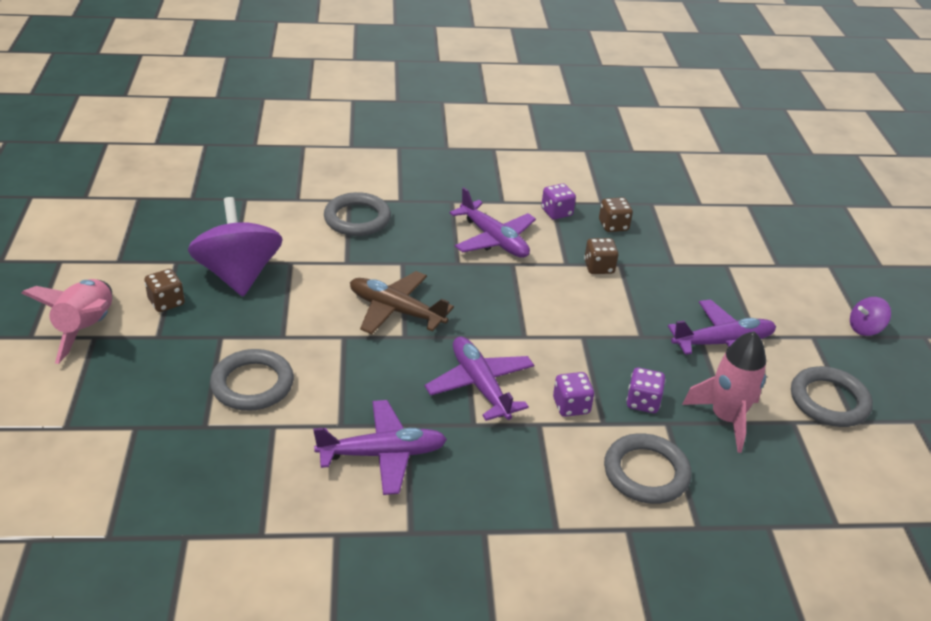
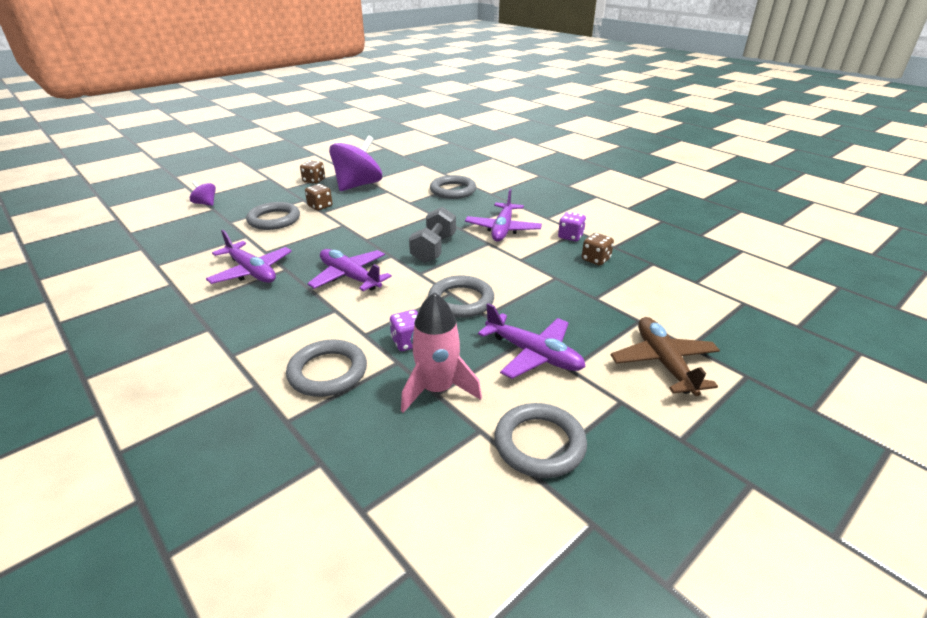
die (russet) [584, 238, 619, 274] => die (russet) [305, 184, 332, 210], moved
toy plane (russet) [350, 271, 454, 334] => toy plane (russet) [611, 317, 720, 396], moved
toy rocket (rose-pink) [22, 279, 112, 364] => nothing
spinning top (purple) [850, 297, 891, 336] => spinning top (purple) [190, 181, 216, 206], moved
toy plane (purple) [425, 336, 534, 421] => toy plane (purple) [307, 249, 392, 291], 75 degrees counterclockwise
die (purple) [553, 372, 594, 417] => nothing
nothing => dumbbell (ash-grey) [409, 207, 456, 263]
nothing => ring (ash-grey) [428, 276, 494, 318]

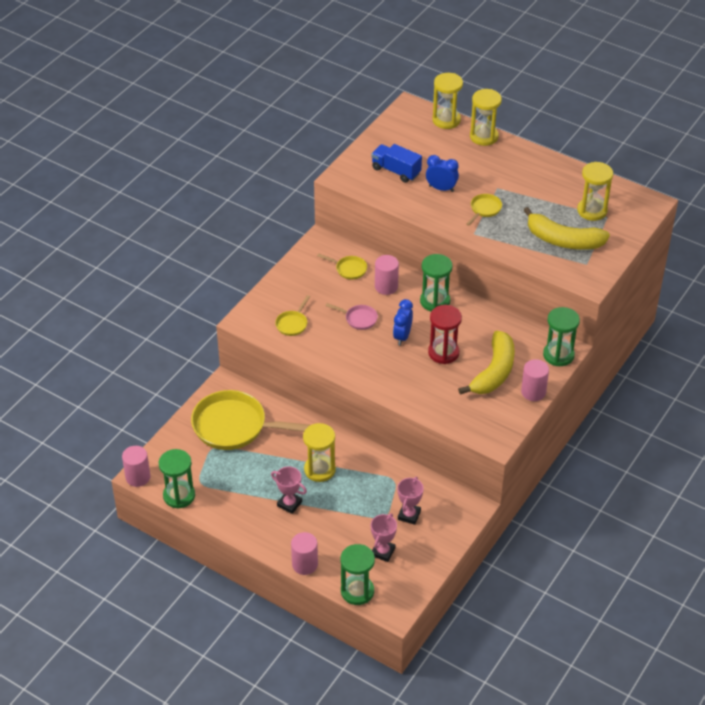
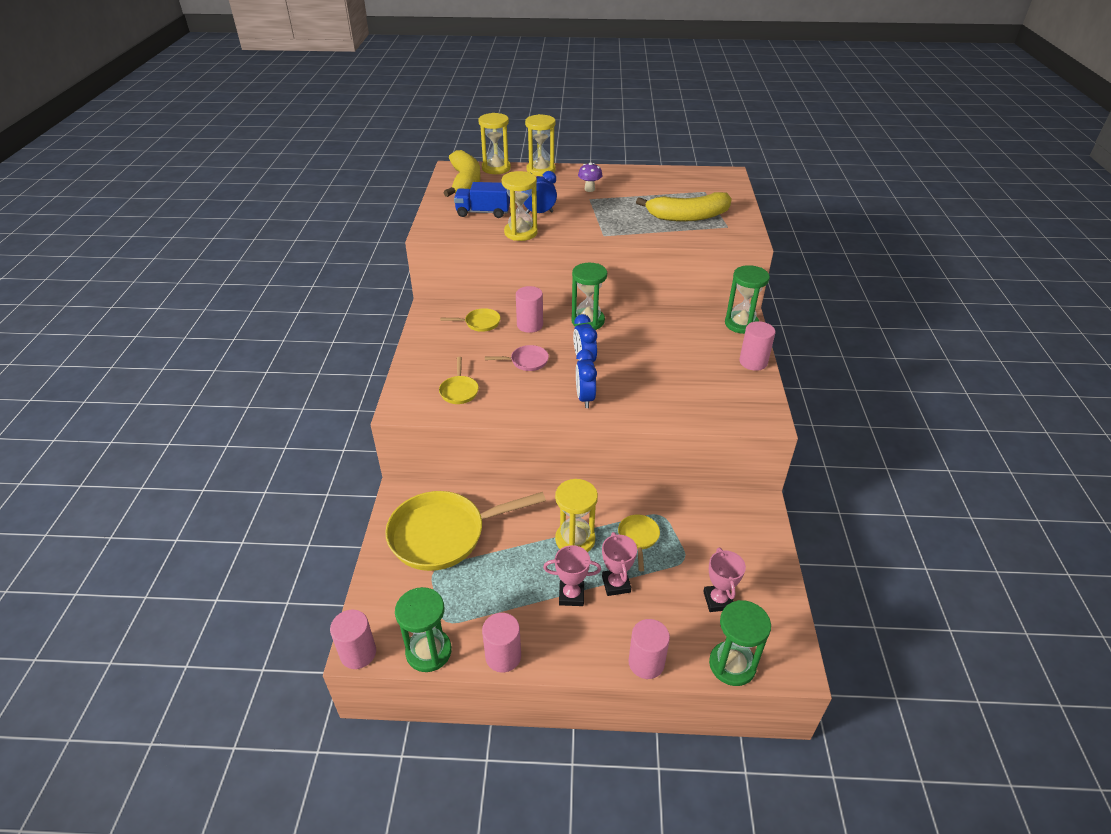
hourglass (yellow) [577, 162, 613, 221] => hourglass (yellow) [502, 171, 538, 241], moved
frying pan (yellow) [466, 194, 502, 226] => frying pan (yellow) [618, 515, 660, 571], moved
hourglass (crimson) [428, 305, 462, 364] => nothing
banana (yellow) [458, 330, 515, 395] => banana (yellow) [443, 150, 481, 197], moved
trophy (rose-pink) [398, 477, 423, 525] => trophy (rose-pink) [602, 532, 637, 596], moved
nothing => fungus (purple) [578, 162, 602, 192]
nothing => clock (cobalt) [576, 349, 597, 408]
nothing => cylinder (rose-pink) [482, 613, 521, 673]

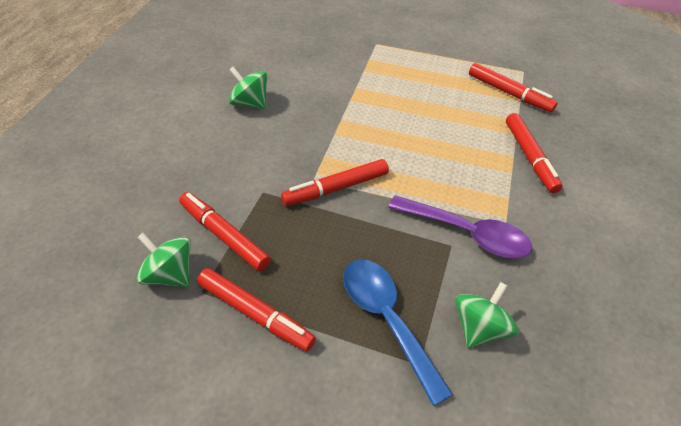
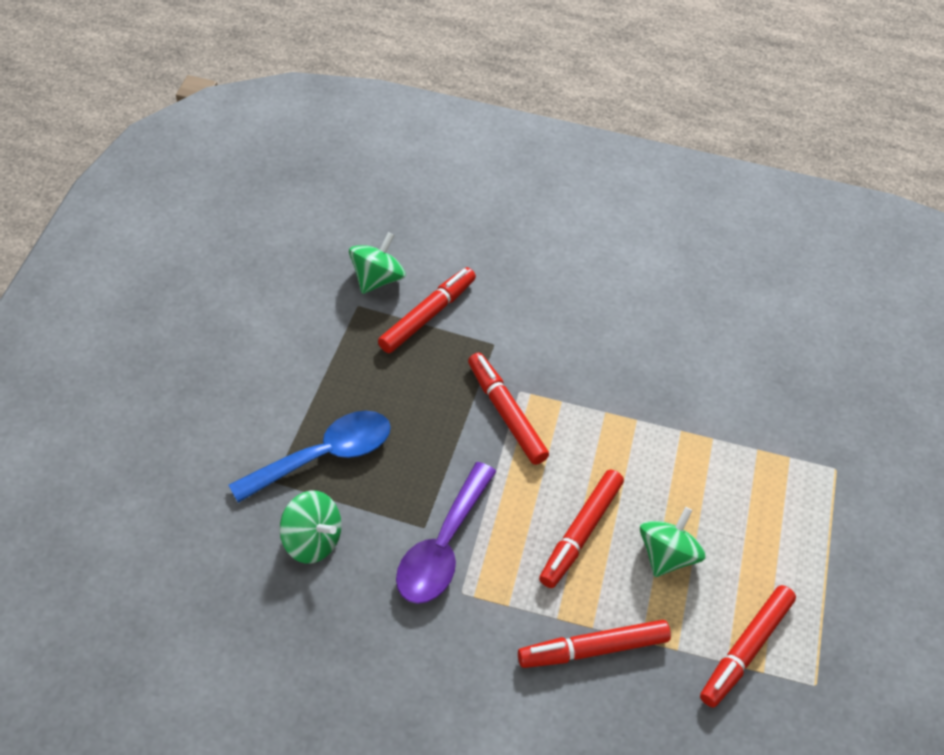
spinning top (leaf-green) [229, 67, 267, 110] => spinning top (leaf-green) [640, 507, 706, 577], moved
marker (crimson) [197, 268, 316, 352] => marker (crimson) [539, 470, 624, 588], moved

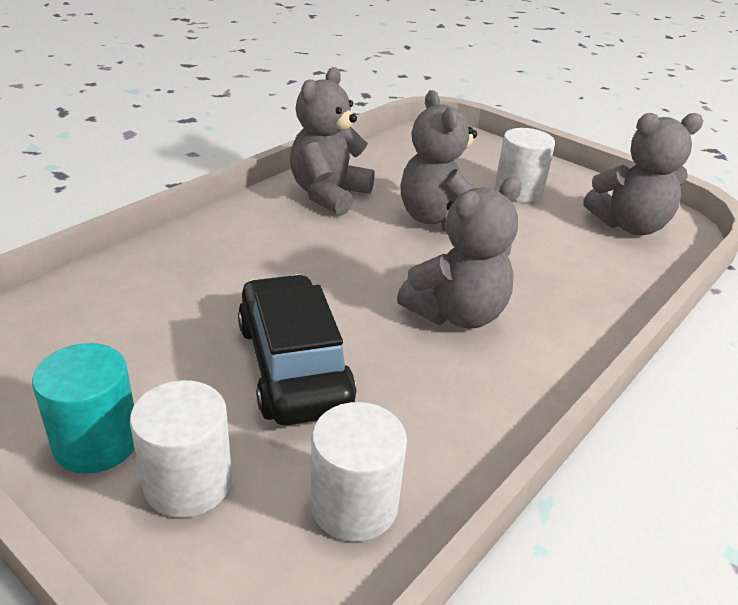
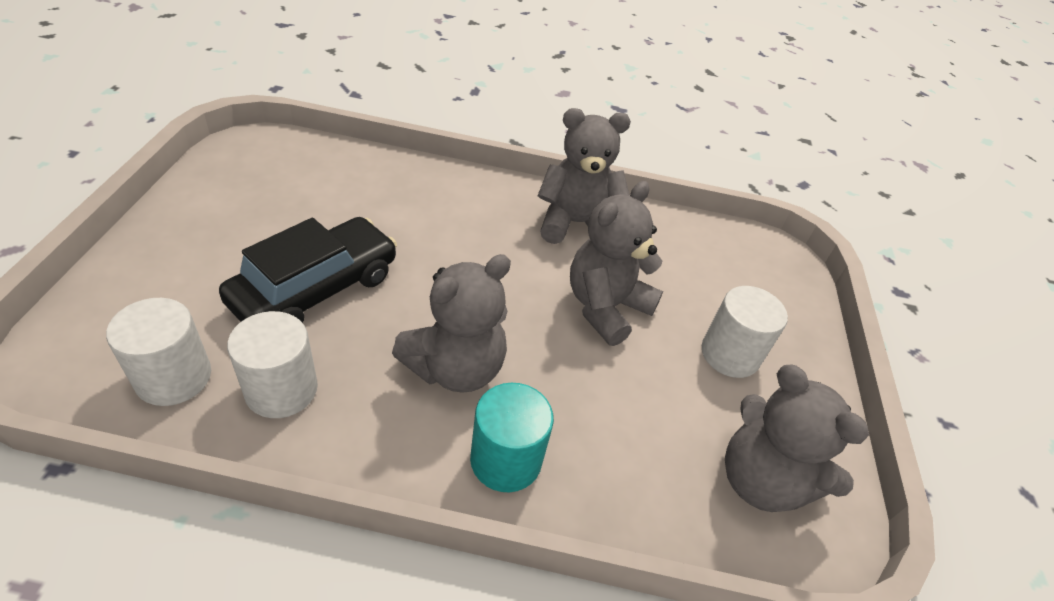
teddy bear (ash-grey) [397, 177, 522, 329] => teddy bear (ash-grey) [392, 254, 511, 393], 60 degrees counterclockwise
cylinder (teal) [32, 343, 135, 474] => cylinder (teal) [470, 383, 554, 492], moved
cylinder (snow-white) [130, 380, 232, 518] => cylinder (snow-white) [227, 311, 318, 418], moved

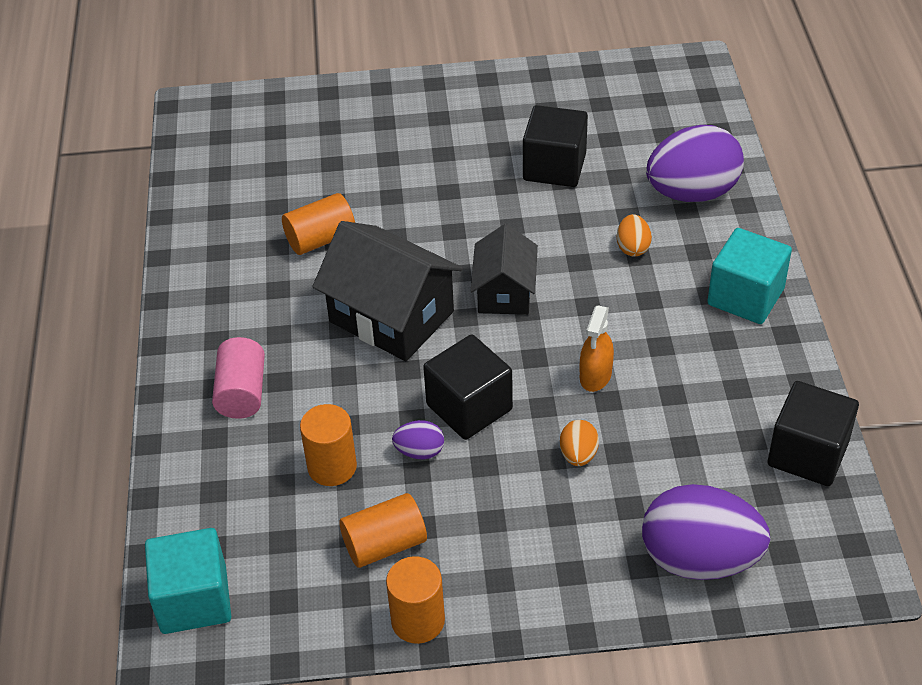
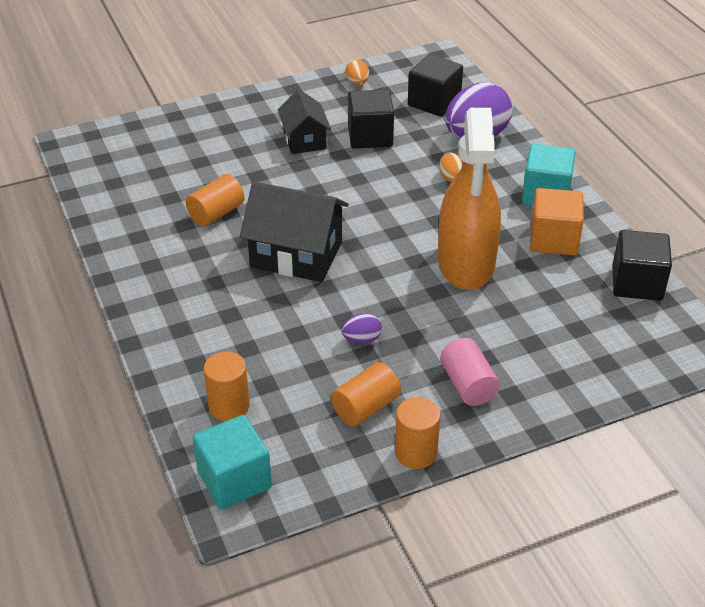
toy house (ebony) [471, 224, 538, 315] => toy house (ebony) [278, 89, 331, 154], moved
spray cleaner (bright orange) [580, 306, 614, 392] => spray cleaner (bright orange) [438, 108, 501, 290], x2.44
solid cube (ebony) [423, 334, 513, 440] => solid cube (ebony) [408, 54, 463, 117], moved
cylinder (rose-pink) [212, 337, 265, 419] => cylinder (rose-pink) [440, 338, 500, 406], moved
cylinder (bright orange) [300, 404, 357, 486] => cylinder (bright orange) [204, 352, 250, 421], moved
egg shape (bright orange) [560, 420, 599, 466] => egg shape (bright orange) [345, 60, 369, 85], moved
egg shape (purple) [642, 484, 771, 580] => nothing
nothing => solid cube (bright orange) [530, 188, 584, 255]

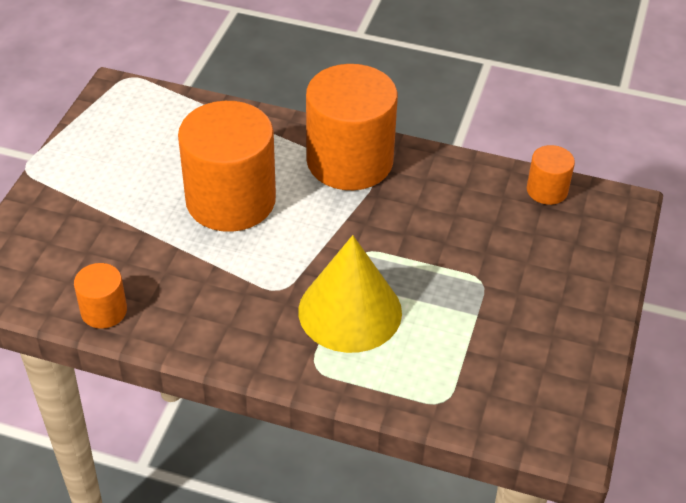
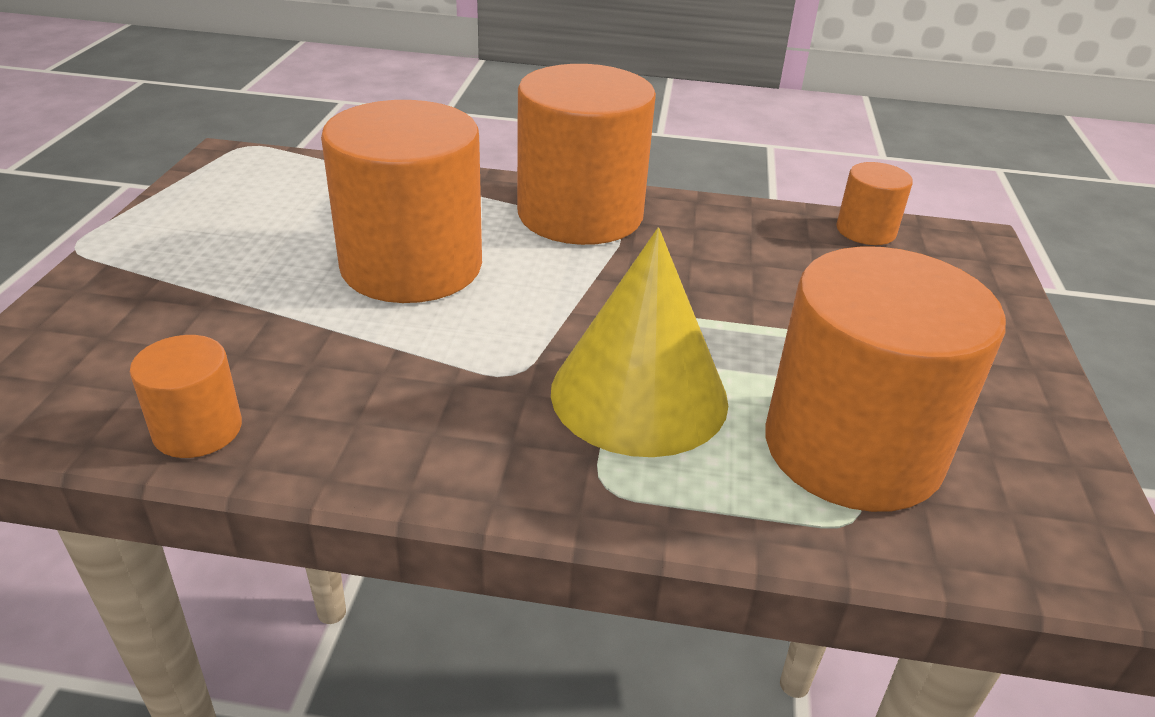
nothing => cylinder (bright orange) [765, 247, 1006, 512]

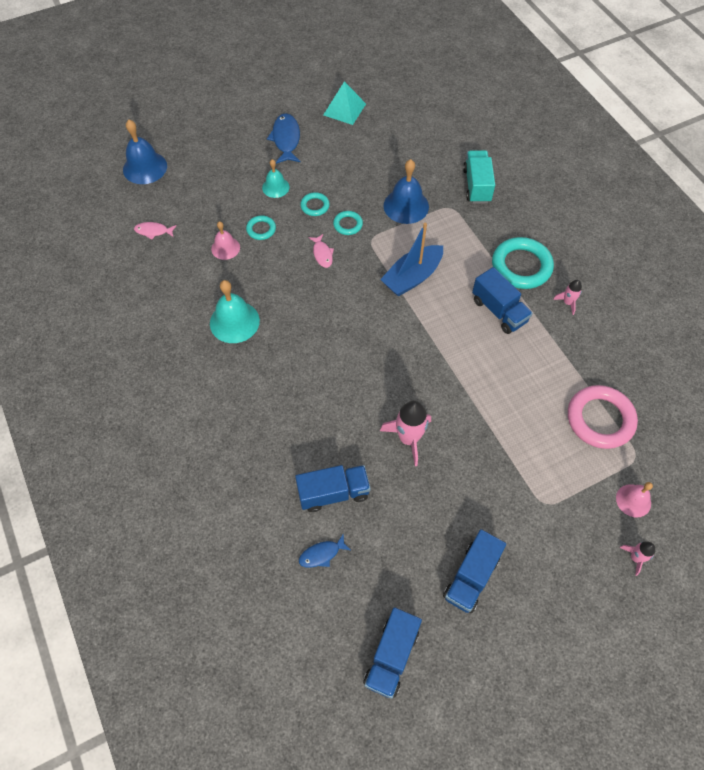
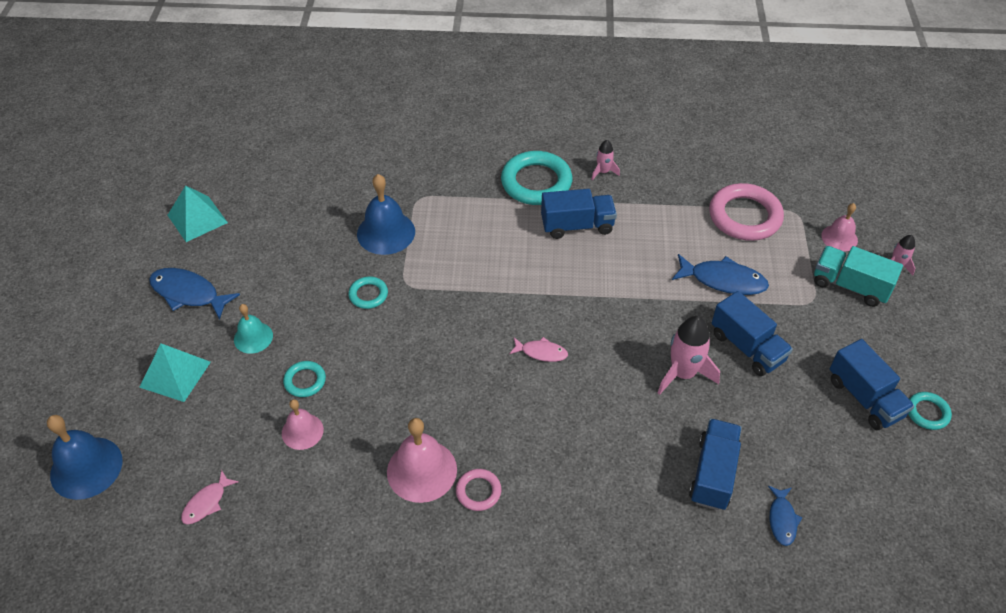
lorry (teal) [463, 150, 495, 204] => lorry (teal) [814, 246, 903, 307], moved
ring (teal) [300, 192, 330, 216] => ring (teal) [908, 392, 952, 430], moved
toy boat (cobalt) [380, 223, 443, 297] => nothing
fish (rose-pink) [309, 234, 334, 268] => fish (rose-pink) [509, 337, 568, 362], moved
school bell (teal) [210, 280, 260, 343] => school bell (rose-pink) [387, 418, 457, 503]
lorry (cobalt) [363, 607, 422, 699] => lorry (cobalt) [712, 291, 793, 376], moved
nothing => fish (cobalt) [672, 254, 769, 295]
nothing => pyramid shape (teal) [139, 343, 211, 402]
nothing => ring (rose-pink) [456, 469, 501, 511]

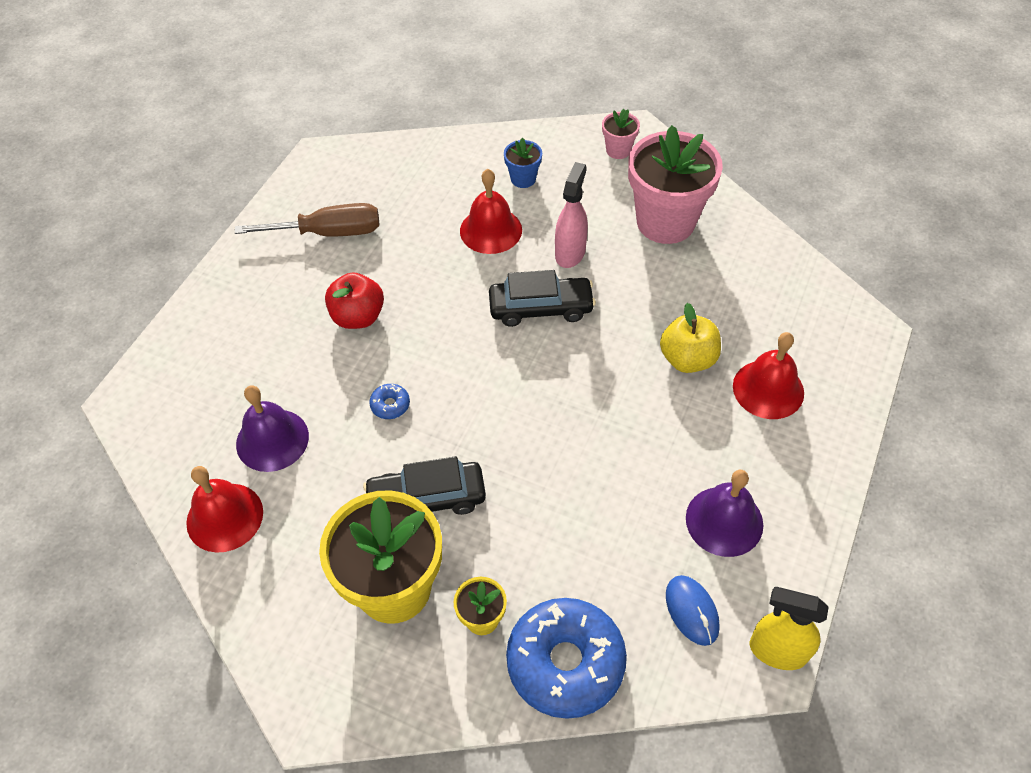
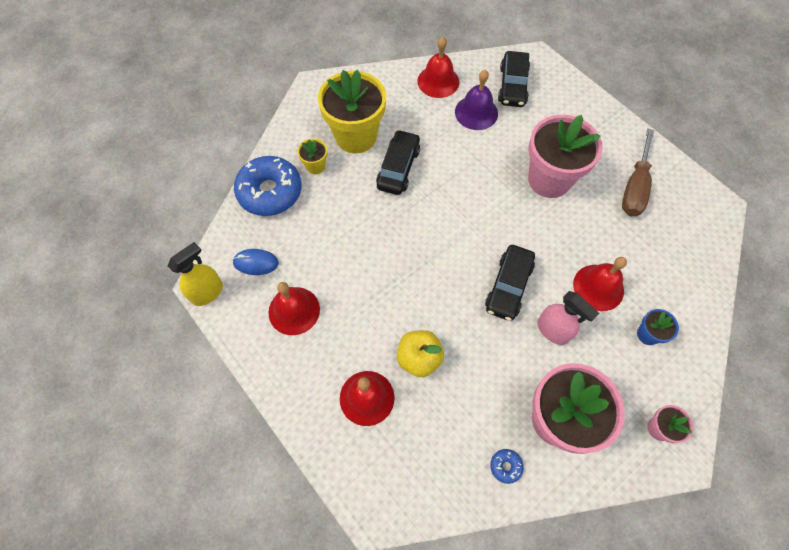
apple (crimson) [325, 272, 384, 329] => flower pot (rose-pink) [528, 115, 603, 198]
donut (cobalt) [369, 384, 410, 419] => donut (cobalt) [490, 449, 524, 484], moved
school bell (purple) [686, 470, 763, 557] => school bell (crimson) [268, 282, 320, 335]
nothing => car (ebony) [498, 51, 530, 107]

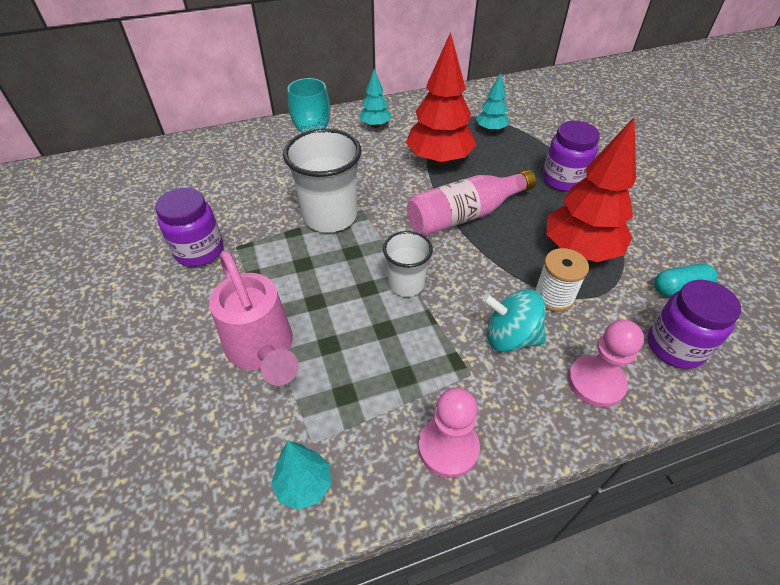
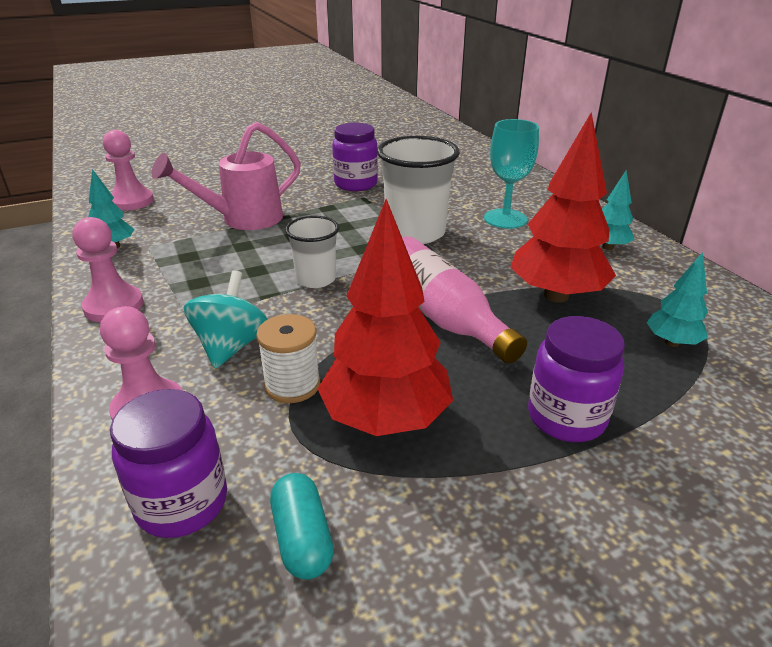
nothing => chess pawn (rose-pink) [103, 130, 154, 211]

